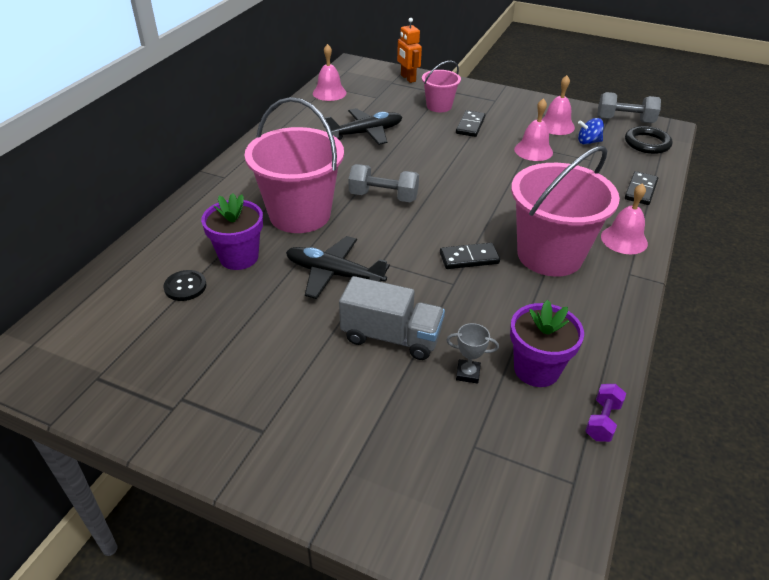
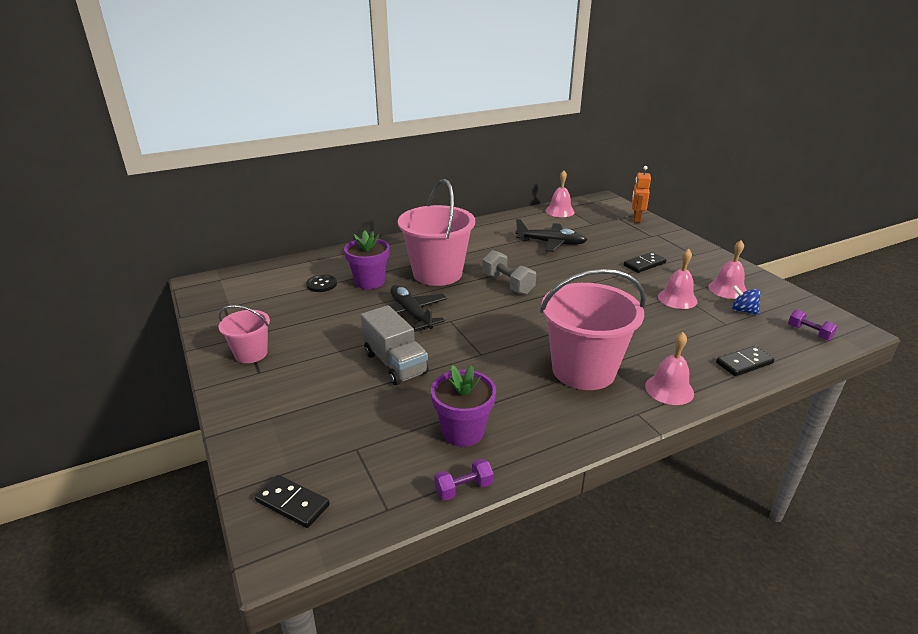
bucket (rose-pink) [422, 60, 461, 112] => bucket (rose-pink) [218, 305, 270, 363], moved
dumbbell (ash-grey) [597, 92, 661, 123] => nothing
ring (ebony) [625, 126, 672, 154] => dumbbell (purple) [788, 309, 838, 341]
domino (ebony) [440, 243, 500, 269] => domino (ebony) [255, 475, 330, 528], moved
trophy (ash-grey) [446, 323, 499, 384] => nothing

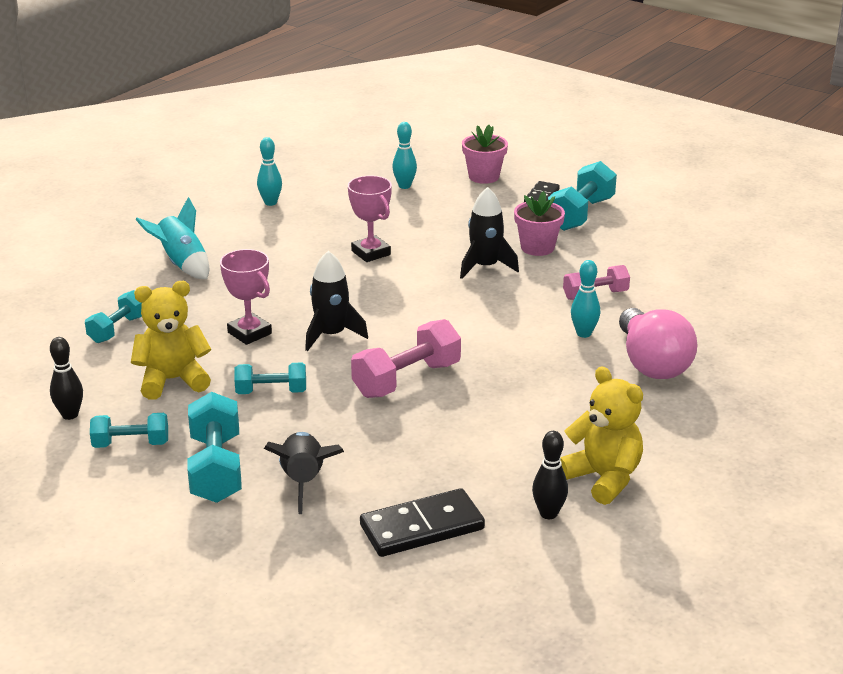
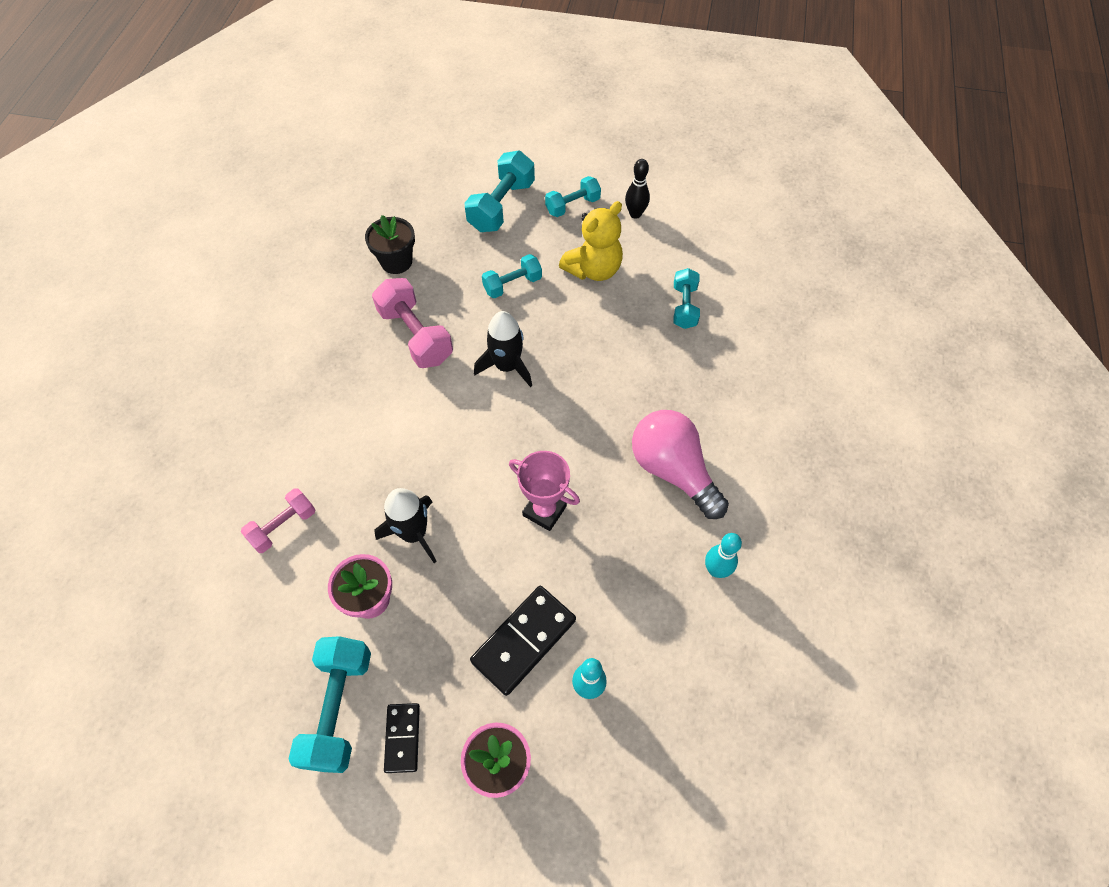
toy rocket (teal) [135, 197, 209, 279] => nothing
trophy (rose-pink) [220, 249, 272, 345] => nothing
bowling pin (teal) [571, 260, 600, 338] => nothing
light bulb (rose-pink) [619, 308, 697, 379] => light bulb (rose-pink) [632, 410, 729, 519], moved
dumbbell (rose-pink) [351, 319, 461, 398] => dumbbell (rose-pink) [372, 278, 453, 368], 60 degrees counterclockwise
teddy bear (yellow) [560, 366, 643, 505] => nothing
dumbbell (teal) [187, 392, 242, 503] => dumbbell (teal) [464, 151, 535, 232], 60 degrees clockwise
bowling pin (ebony) [532, 431, 568, 519] => nothing
toy rocket (ebony) [264, 432, 344, 514] => nothing
domino (ebony) [360, 488, 485, 557] => domino (ebony) [470, 586, 576, 696], moved
nothing => flower pot (ebony) [365, 215, 415, 274]

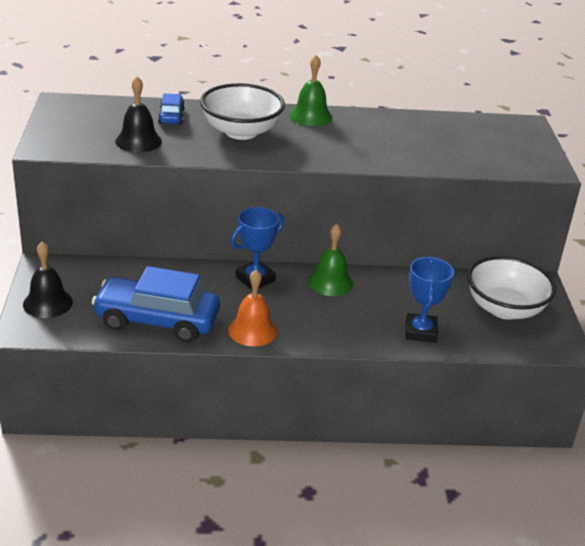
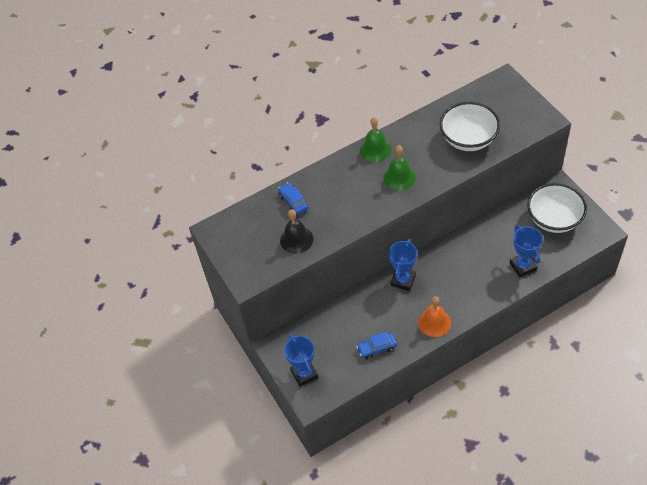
serving bowl (snow-white) [200, 83, 285, 140] => serving bowl (snow-white) [440, 102, 500, 151], moved
school bell (leaf-green) [308, 224, 353, 296] => school bell (leaf-green) [383, 145, 416, 190], moved
school bell (ebony) [23, 242, 73, 318] => trophy (cobalt) [284, 334, 318, 387]
car (cobalt) [91, 266, 220, 342] => car (cobalt) [356, 332, 397, 359], x0.48

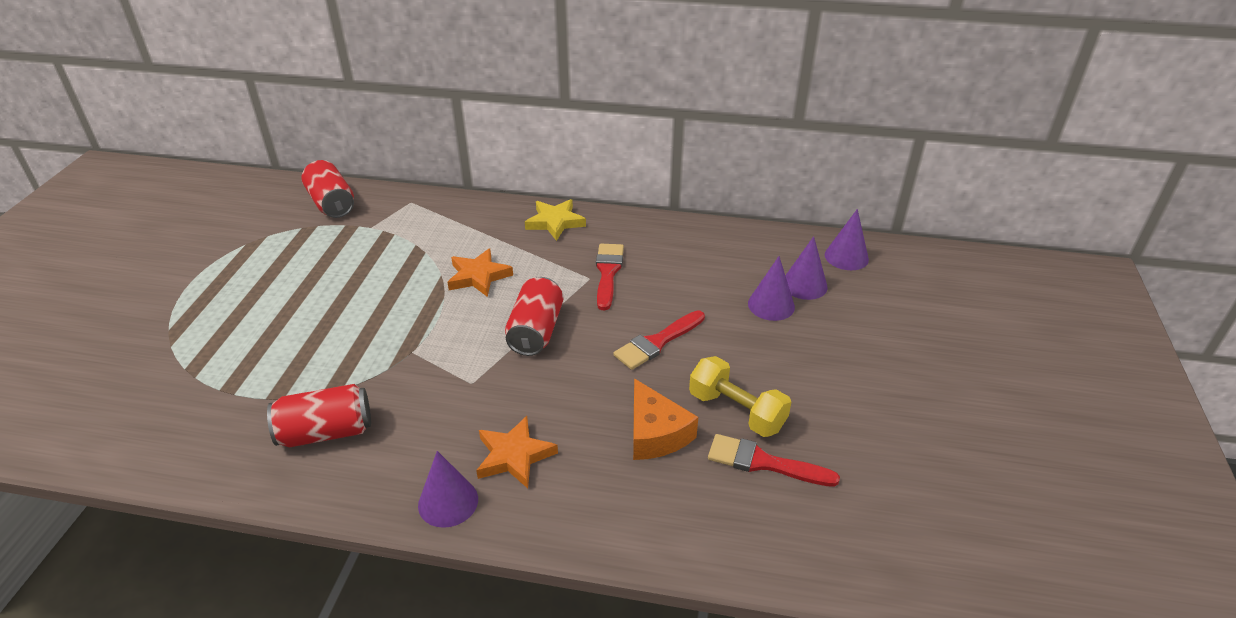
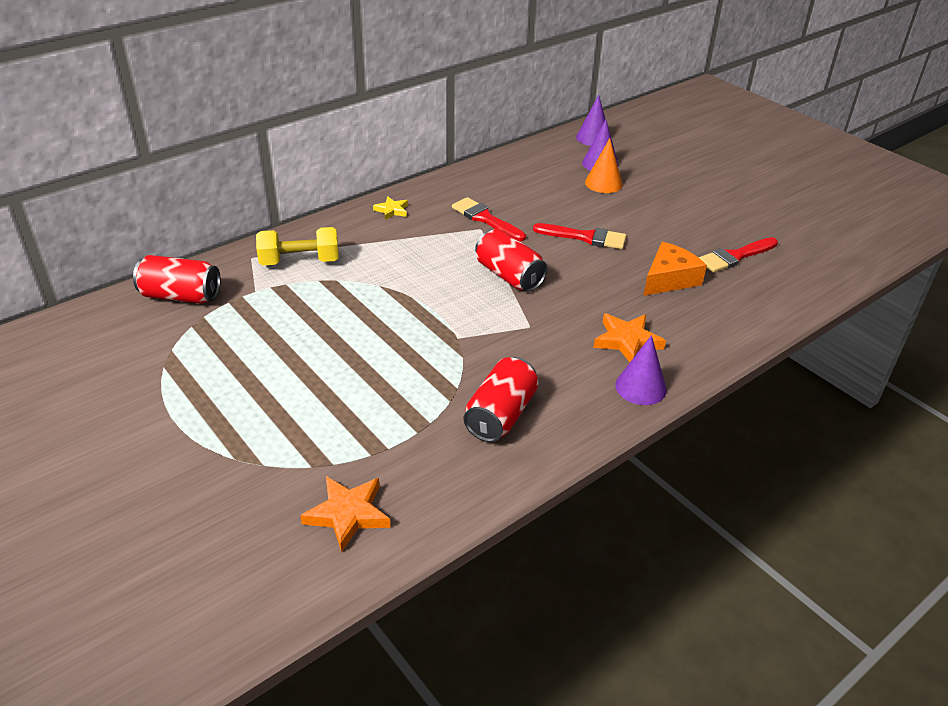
star (yellow) [525, 199, 586, 241] => star (yellow) [373, 196, 408, 220], x0.62
star (bright orange) [447, 248, 513, 297] => star (bright orange) [300, 476, 391, 552], moved
solid cone (purple) [748, 256, 795, 321] => solid cone (bright orange) [585, 138, 623, 193]
brush (crimson) [613, 310, 705, 370] => brush (crimson) [533, 223, 626, 249], 75 degrees counterclockwise
dumbbell (yellow) [689, 356, 791, 437] => dumbbell (yellow) [256, 227, 339, 265], moved
piece of cheese (bright orange) [633, 378, 698, 460] => piece of cheese (bright orange) [643, 242, 707, 296], 60 degrees counterclockwise

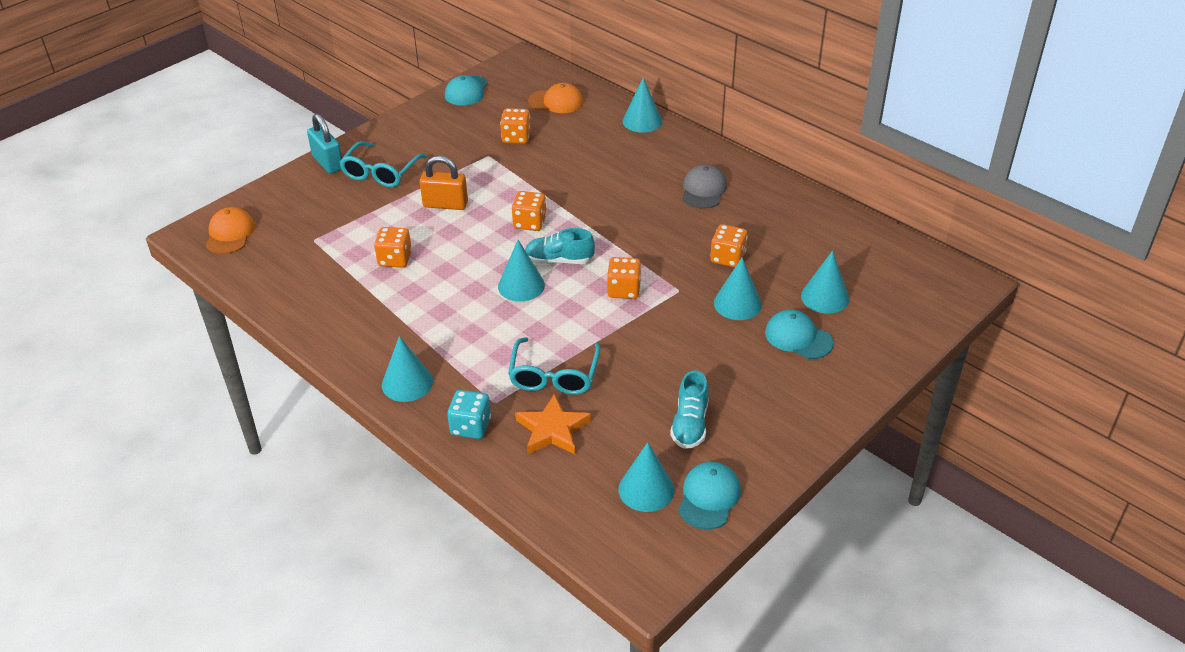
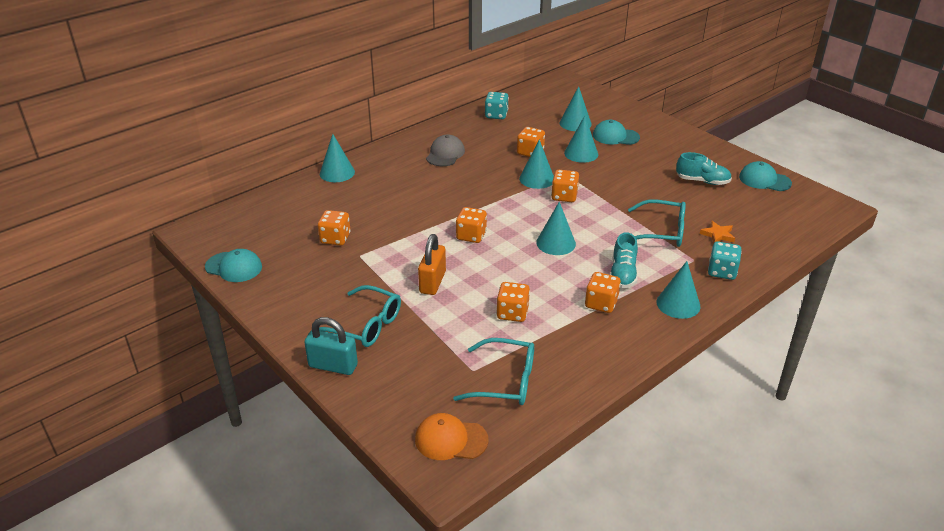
cap (bright orange) [528, 83, 583, 113] => nothing
lock (teal) [307, 114, 342, 174] => lock (teal) [304, 317, 358, 375], 45 degrees clockwise
cap (ash-grey) [682, 165, 727, 209] => cap (ash-grey) [426, 134, 465, 166], 90 degrees clockwise
lace-up shoe (teal) [525, 228, 595, 264] => lace-up shoe (teal) [610, 232, 638, 288], moved
cap (teal) [765, 310, 834, 359] => cap (teal) [593, 120, 640, 145], 60 degrees clockwise
star (bright orange) [515, 393, 591, 454] => star (bright orange) [700, 221, 735, 243], x0.62
solid cone (teal) [618, 442, 674, 512] => solid cone (teal) [519, 140, 554, 189], moved
nothing => die (teal) [485, 92, 509, 119]
nothing => die (bright orange) [585, 272, 621, 313]
nothing => eyeglasses (teal) [453, 338, 534, 405]

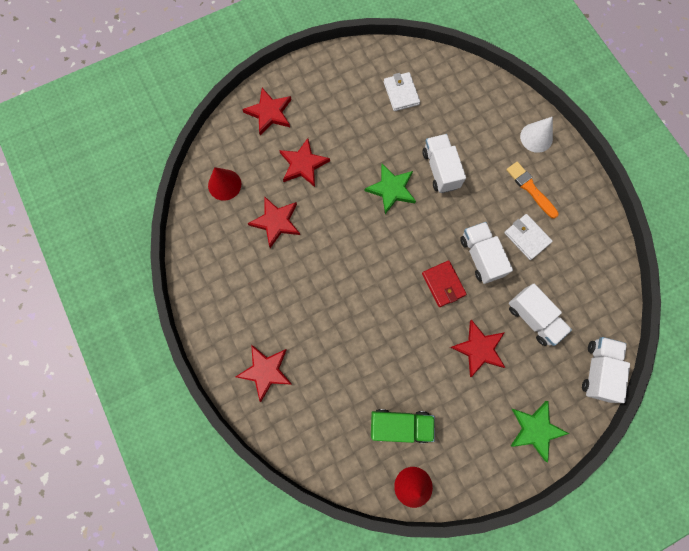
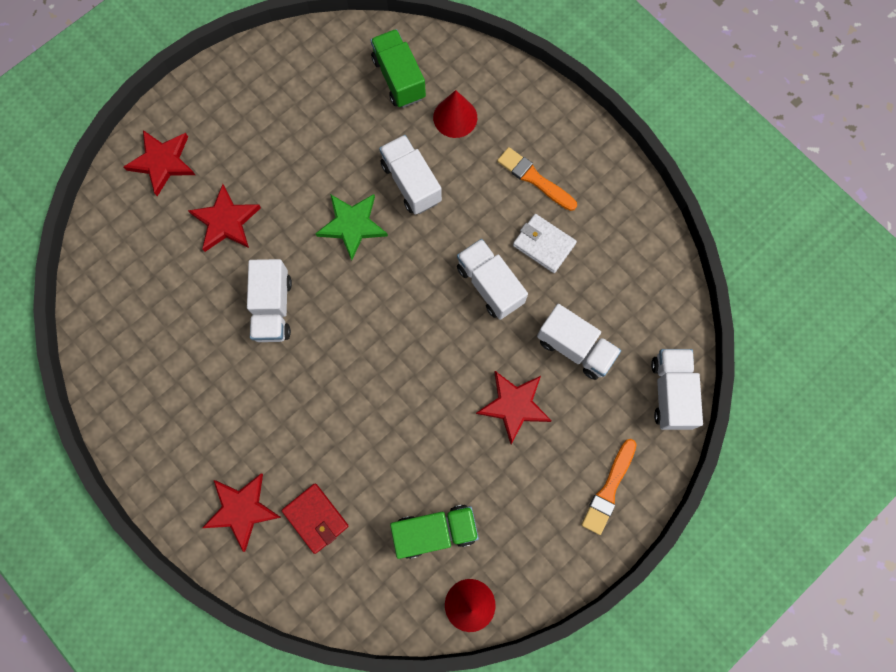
wallet (snow-white) [384, 72, 420, 111] => nothing
solid cone (snow-white) [520, 117, 553, 153] => nothing
solid cone (crimson) [208, 167, 241, 200] => solid cone (crimson) [433, 90, 477, 138], moved
star (crimson) [247, 196, 300, 248] => nothing
wallet (crimson) [422, 260, 467, 307] => wallet (crimson) [282, 483, 349, 554], moved
star (leaf-green) [511, 401, 569, 462] => brush (bright orange) [581, 439, 637, 535]
nothing => lorry (leaf-green) [371, 29, 426, 108]
nothing => lorry (snow-white) [247, 259, 292, 342]

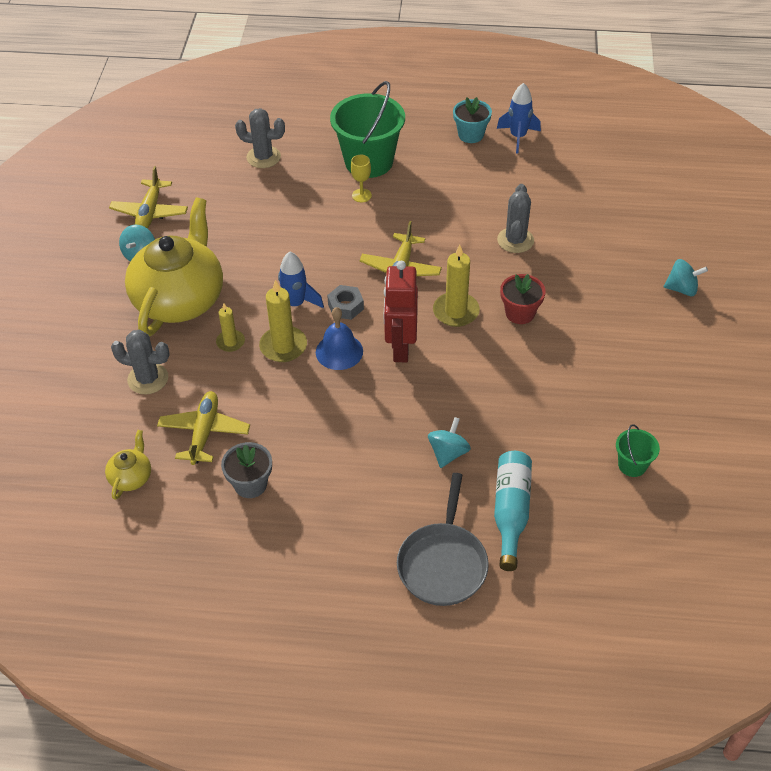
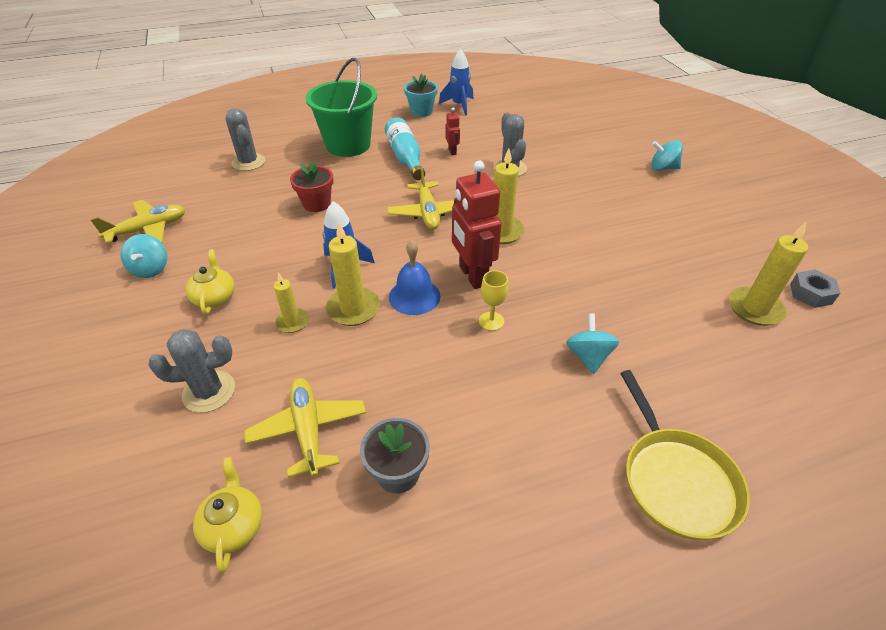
cactus (ash-grey) [235, 108, 285, 168] => cactus (ash-grey) [226, 108, 265, 171], 75 degrees clockwise
chalice (yellow) [351, 155, 372, 202] => chalice (yellow) [479, 270, 508, 331], moved
toy plane (yellow) [109, 166, 188, 229] => toy plane (yellow) [90, 200, 185, 244], 105 degrees counterclockwise
tea pot (yellow) [125, 198, 223, 336] => tea pot (yellow) [186, 249, 235, 315], x0.42
spinning top (teal) [664, 259, 708, 296] => spinning top (teal) [651, 140, 683, 171], 150 degrees counterclockwise
flower pot (crimson) [500, 274, 546, 324] => flower pot (crimson) [290, 160, 333, 212], moved
hex nut (ash-grey) [327, 285, 364, 320] => hex nut (ash-grey) [790, 270, 840, 308], moved
bucket (leaf-green) [616, 424, 660, 477] => wax candle (yellow) [729, 222, 808, 326]
bottle (teal) [494, 451, 532, 571] => bottle (teal) [385, 117, 425, 180], moved
frying pan (ash-grey) [397, 473, 489, 606] => frying pan (yellow) [620, 370, 750, 540]
nothing => toy robot (crimson) [446, 107, 460, 155]

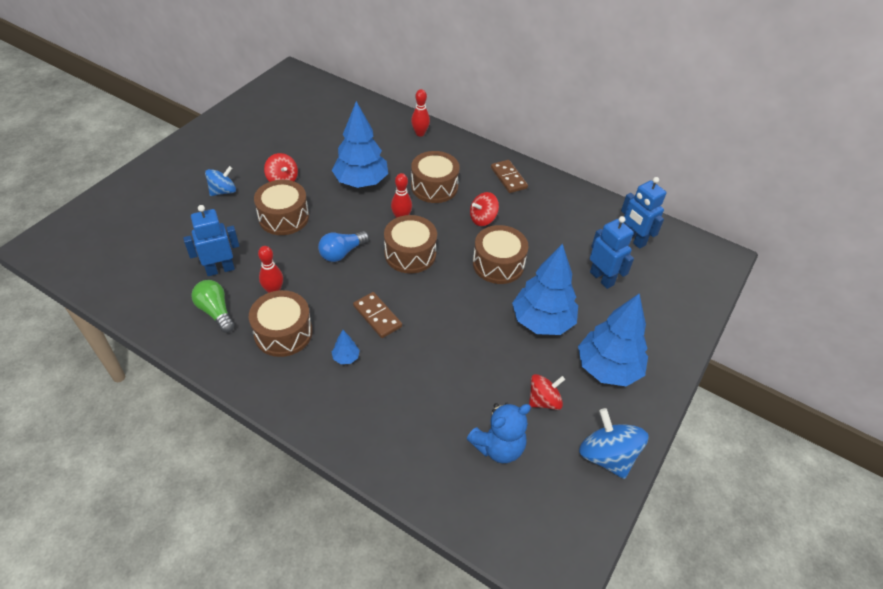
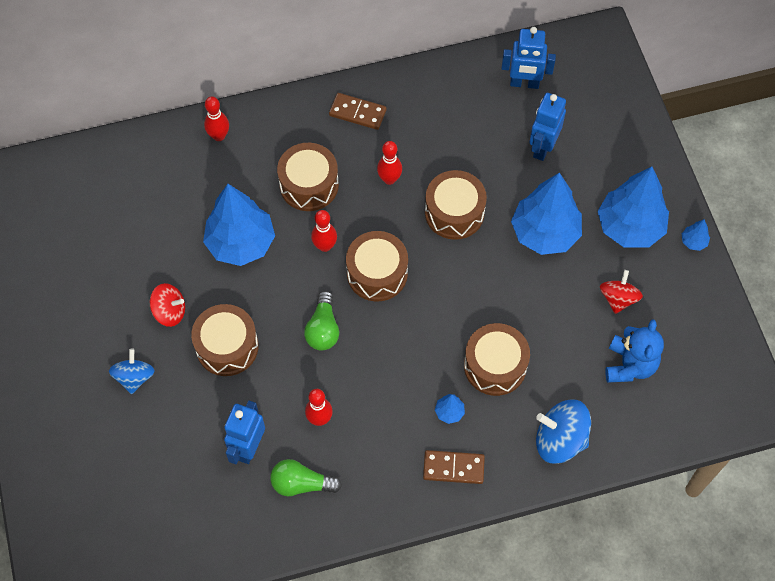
spinning top (crimson) [470, 192, 499, 226] => bowling pin (crimson) [377, 141, 402, 185]
toy robot (cobalt) [590, 216, 634, 289] => toy robot (cobalt) [529, 93, 566, 161], 75 degrees counterclockwise
light bulb (cobalt) [318, 231, 369, 262] => light bulb (leaf-green) [304, 291, 339, 351]
toy drum (russet) [249, 290, 313, 357] => toy drum (russet) [464, 323, 530, 396], moved
domino (russet) [353, 292, 402, 338] => domino (russet) [423, 450, 485, 484], moved
spinning top (cobalt) [579, 408, 649, 479] => spinning top (cobalt) [536, 400, 591, 464], moved
nothing => tree (cobalt) [682, 219, 710, 251]

